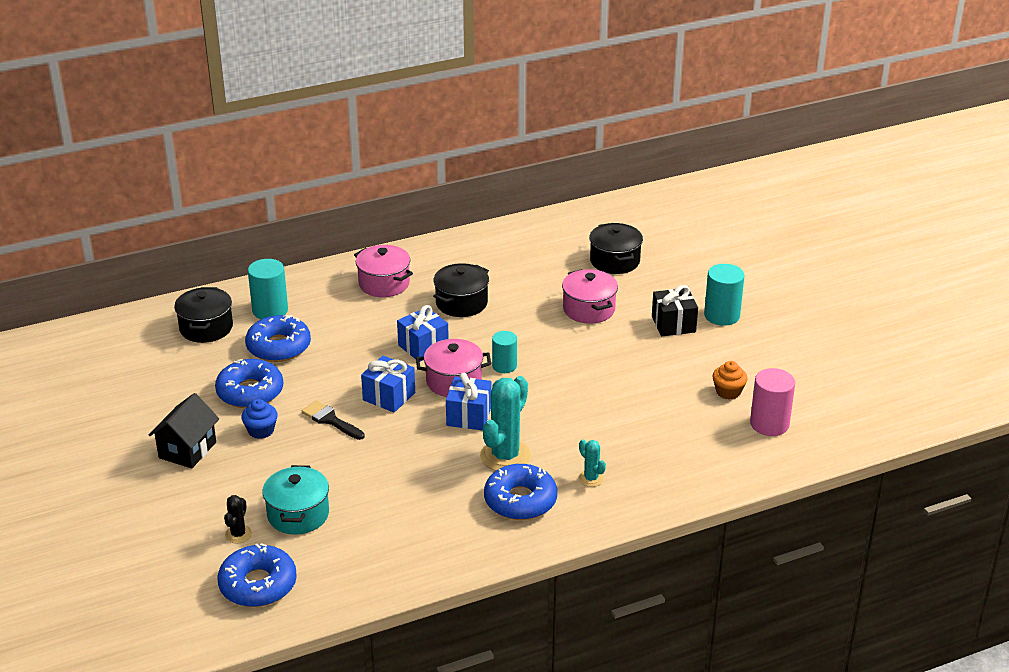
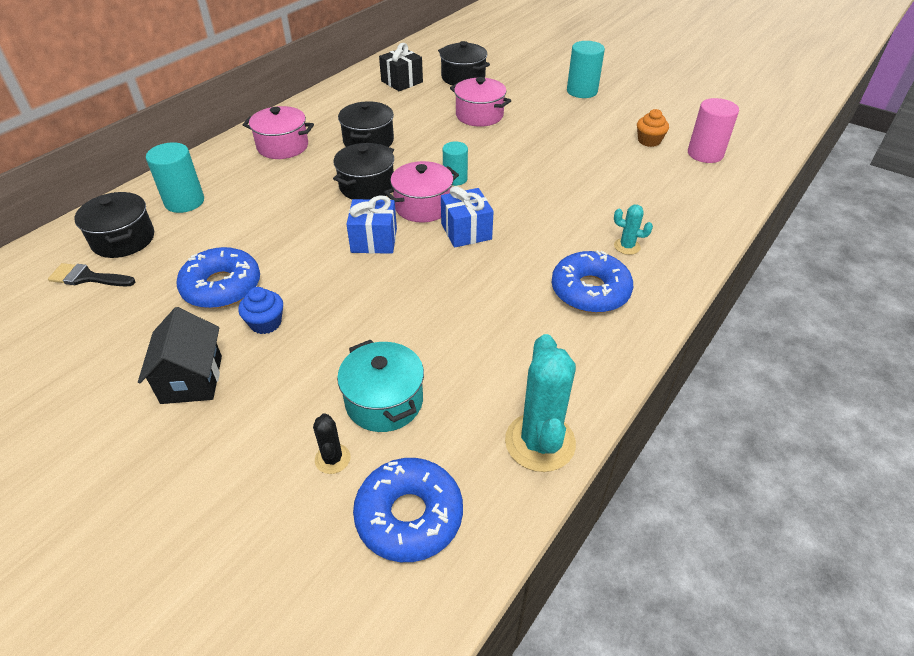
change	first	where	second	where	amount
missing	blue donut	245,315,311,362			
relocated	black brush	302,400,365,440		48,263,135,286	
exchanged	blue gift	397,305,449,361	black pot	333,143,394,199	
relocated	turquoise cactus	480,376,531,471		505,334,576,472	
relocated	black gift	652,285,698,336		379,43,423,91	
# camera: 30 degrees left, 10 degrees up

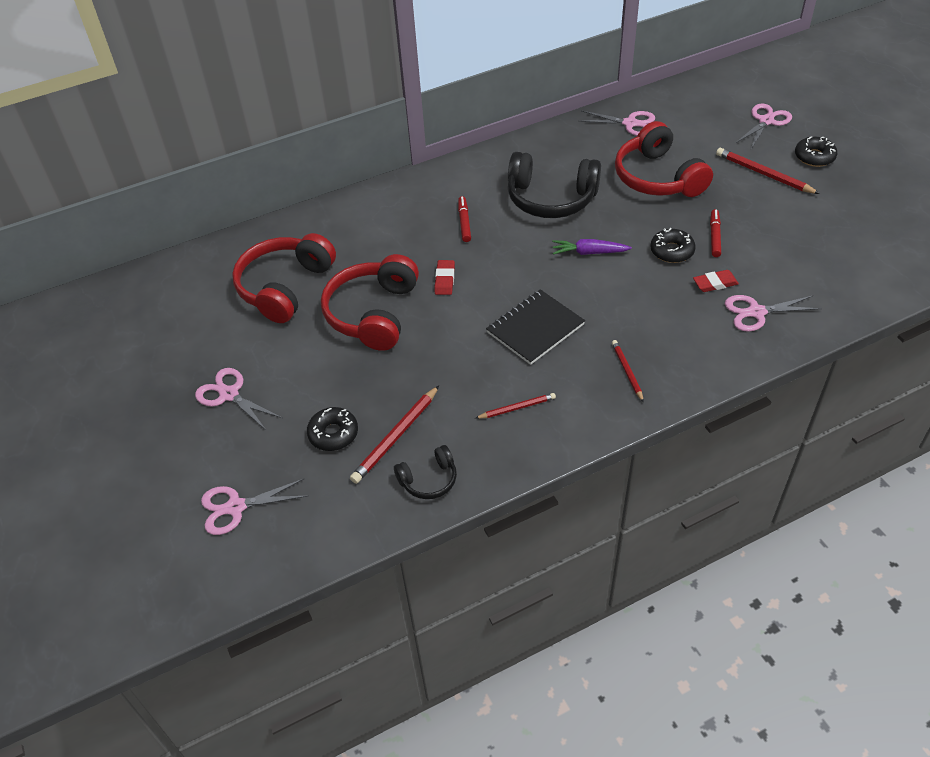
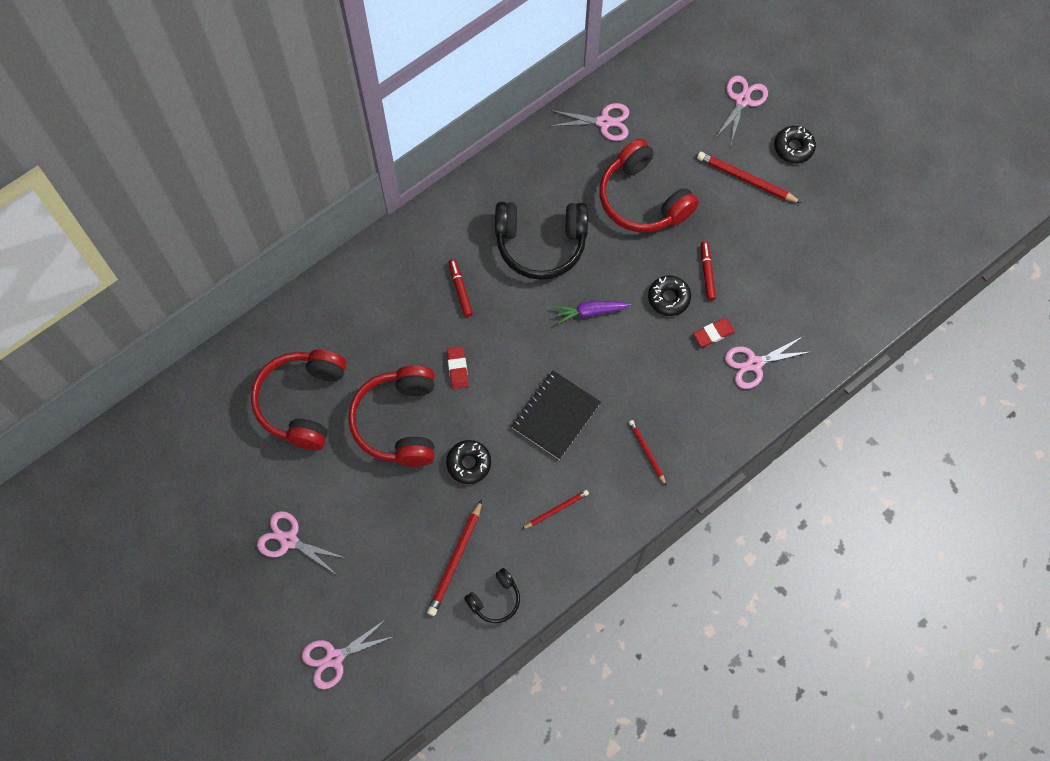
change	first	where	second	where	amount
relocated	black donut	307,407,358,451		446,440,491,484	
# camera: 15 degrees left, 20 degrees up

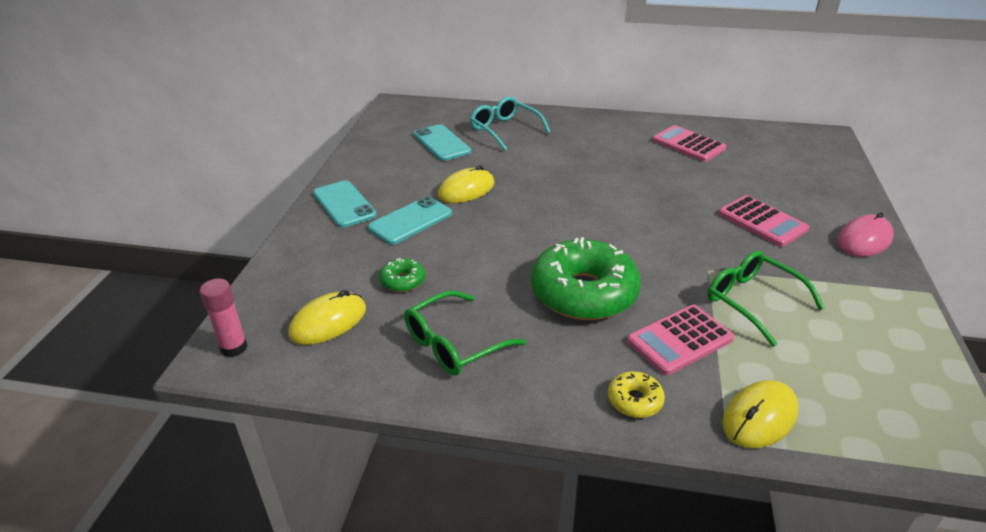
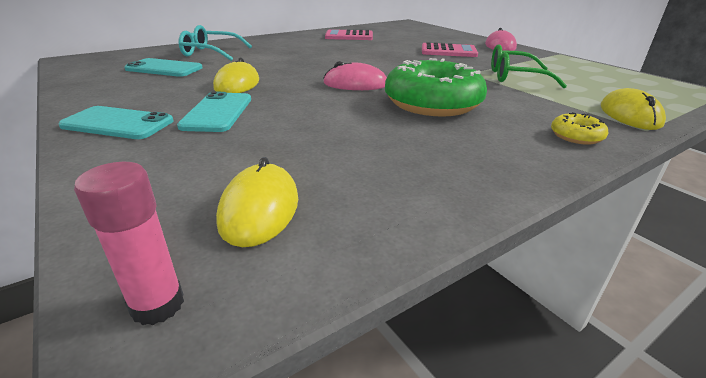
change	first	where	second	where	amount
missing	green donut	379,258,425,292			
missing	green glasses	404,290,526,376			
missing	pink calculator	627,305,734,375			
appeared			pink mouse	323,61,387,90	
# camera: 45 degrees left, 5 degrees down

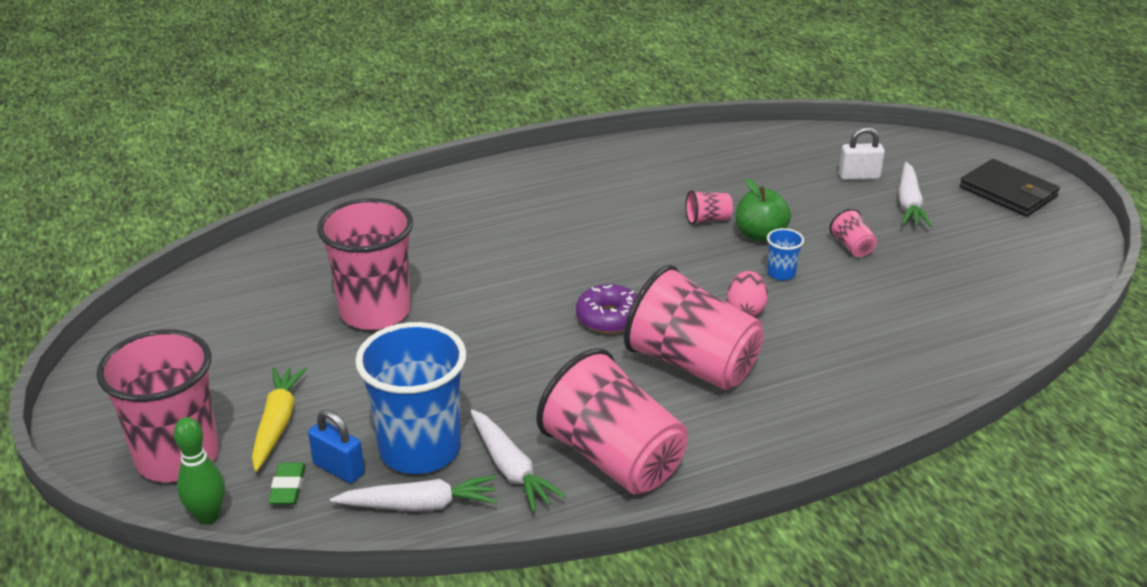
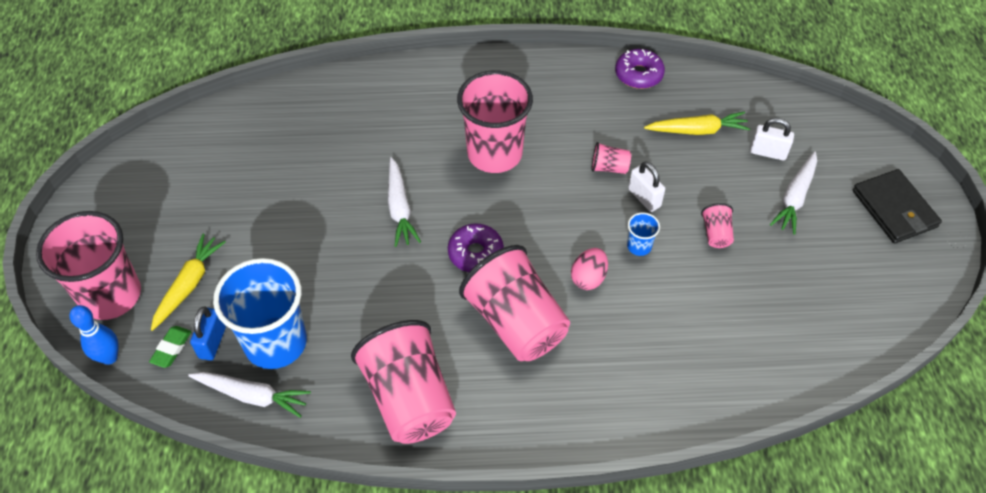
change	first	where	second	where	amount
colour	green bowling pin	174,417,225,525	blue bowling pin	69,305,119,365	
spun	blue padlock	308,410,365,484		190,307,226,361	45 degrees clockwise
relocated	pink cup	317,198,413,330		457,71,533,173	
relocated	white carrot	470,409,566,512		388,157,421,247	
exchanged	green apple	736,178,791,242	white padlock	628,161,665,212	
appeared			purple donut	615,49,665,89	
appeared			yellow carrot	644,112,750,135	
# camera: 20 degrees right, 20 degrees up

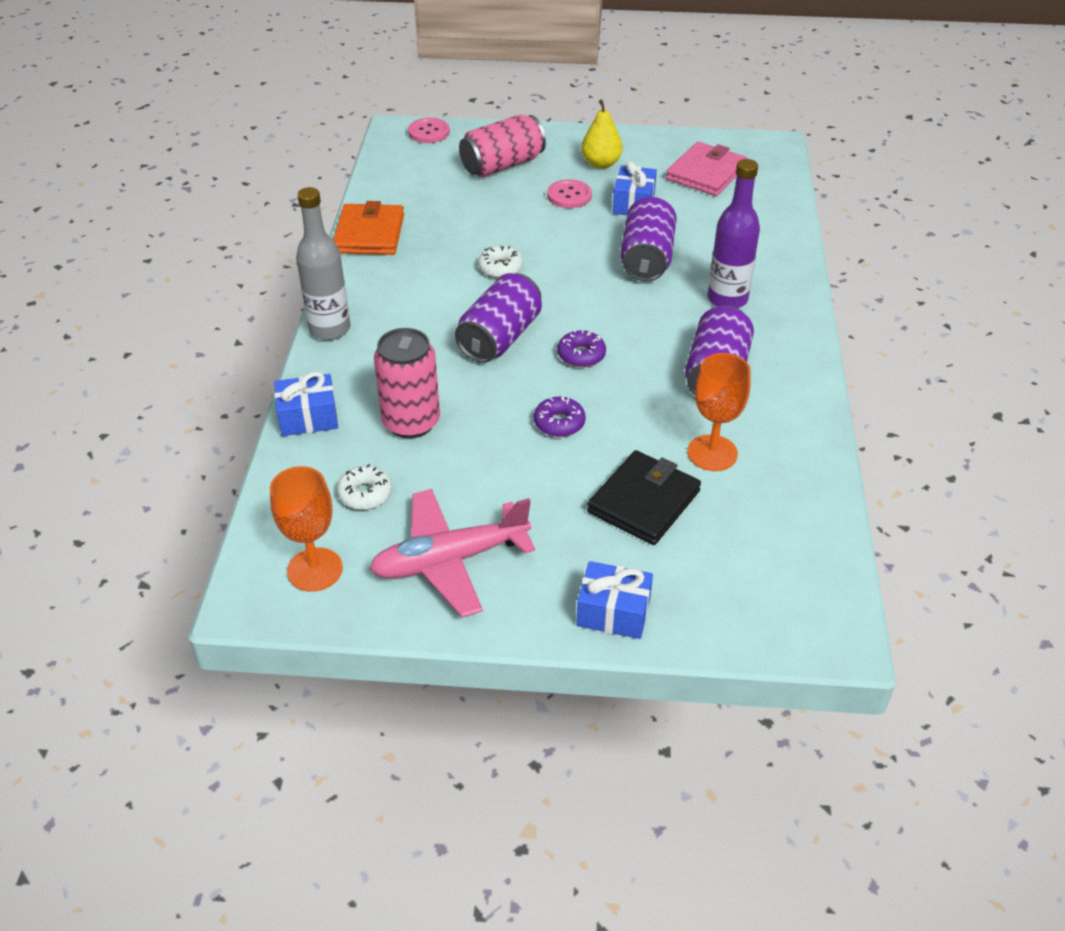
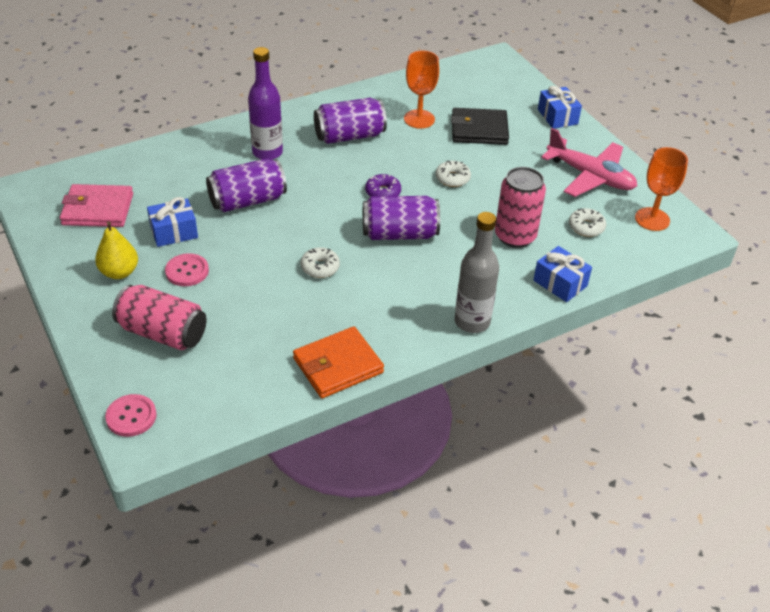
change	first	where	second	where	amount
colour	purple donut	534,396,586,437	white donut	436,161,471,187	
# camera: 125 degrees left, 0 degrees up

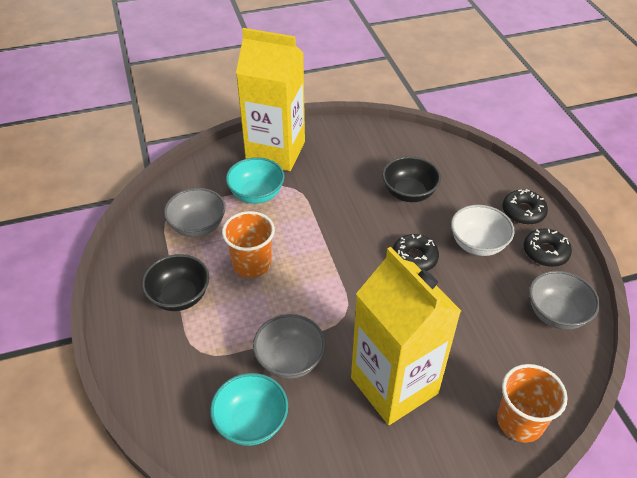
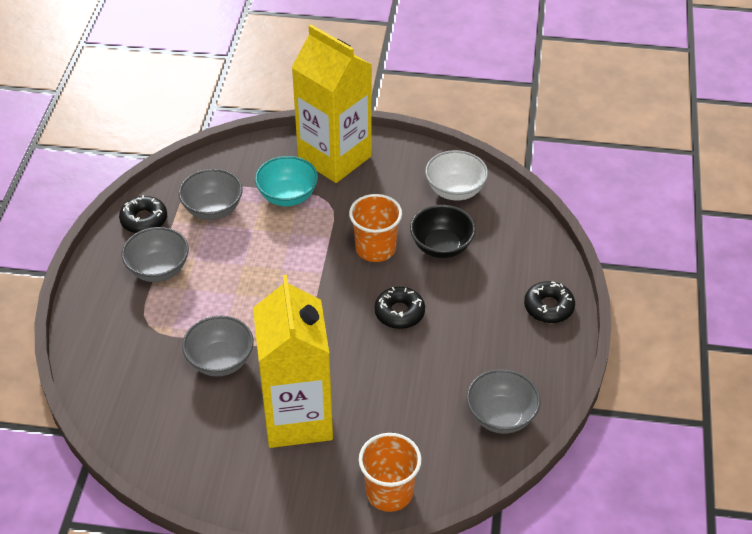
change	first	where	second	where	amount
colour	black bowl	142,254,209,311	grey bowl	122,227,189,282	
missing	turquoise bowl	210,373,288,446			
relocated	orange cup	222,211,275,278		349,194,402,262	
relocated	white bowl	451,205,515,256		425,150,488,201	
relocated	black donut	524,229,572,267		119,195,167,233	
# camera: 25 degrees right, 0 degrees up

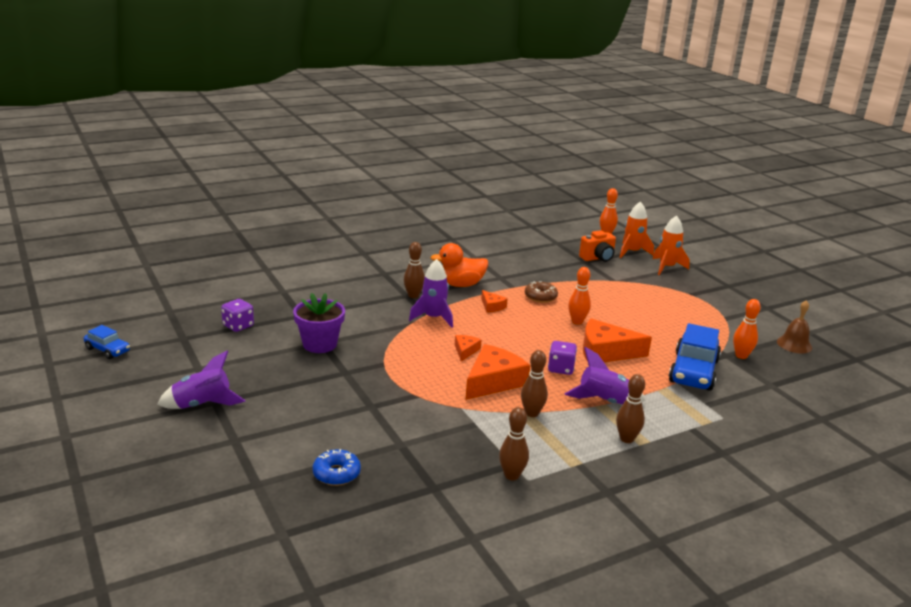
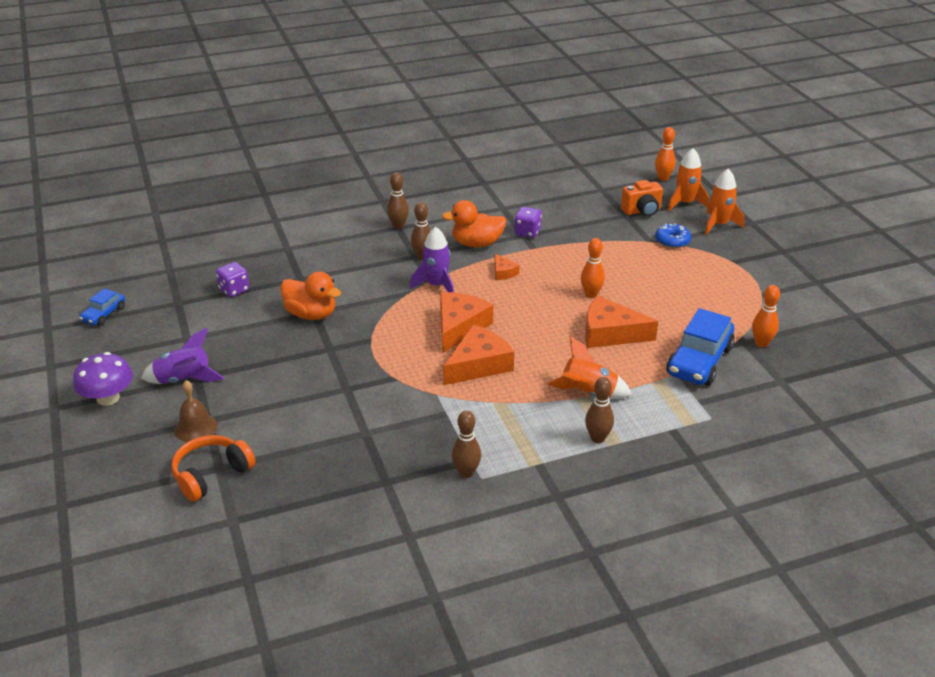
change	first	where	second	where	amount
spun	blue car	84,325,130,359		79,288,125,326	75 degrees clockwise
exchanged	purple flower pot	293,293,345,353	orange duck	280,271,341,320	
relocated	blue donut	313,449,361,486		655,223,691,248	
size	orange cheese	455,335,482,361		440,292,493,353	x2.02
relocated	brown bowling pin	521,350,548,417		387,173,409,229	
missing	brown donut	525,281,558,303			
relocated	purple dice	548,341,577,375		514,207,542,238	
colour	purple rocket	565,347,646,404	orange rocket	547,336,632,399	
relocated	brown bell	777,300,812,353		175,380,218,442	
appeared			purple mushroom	73,352,133,406	
appeared			orange headphones	171,435,255,502	
# camera: 10 degrees right, 10 degrees up

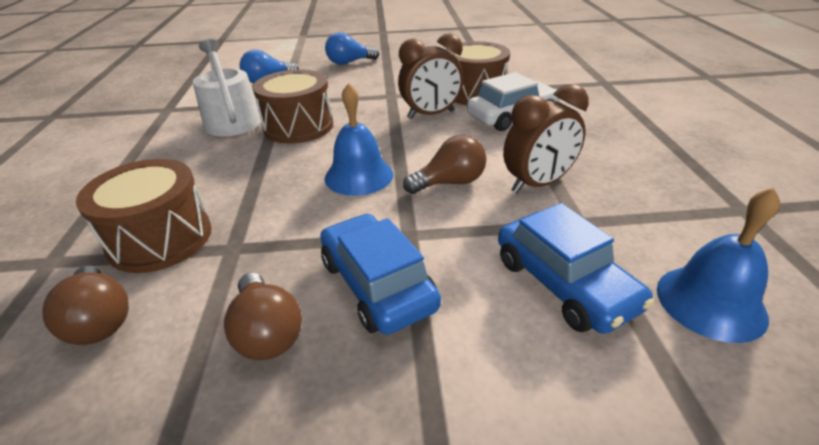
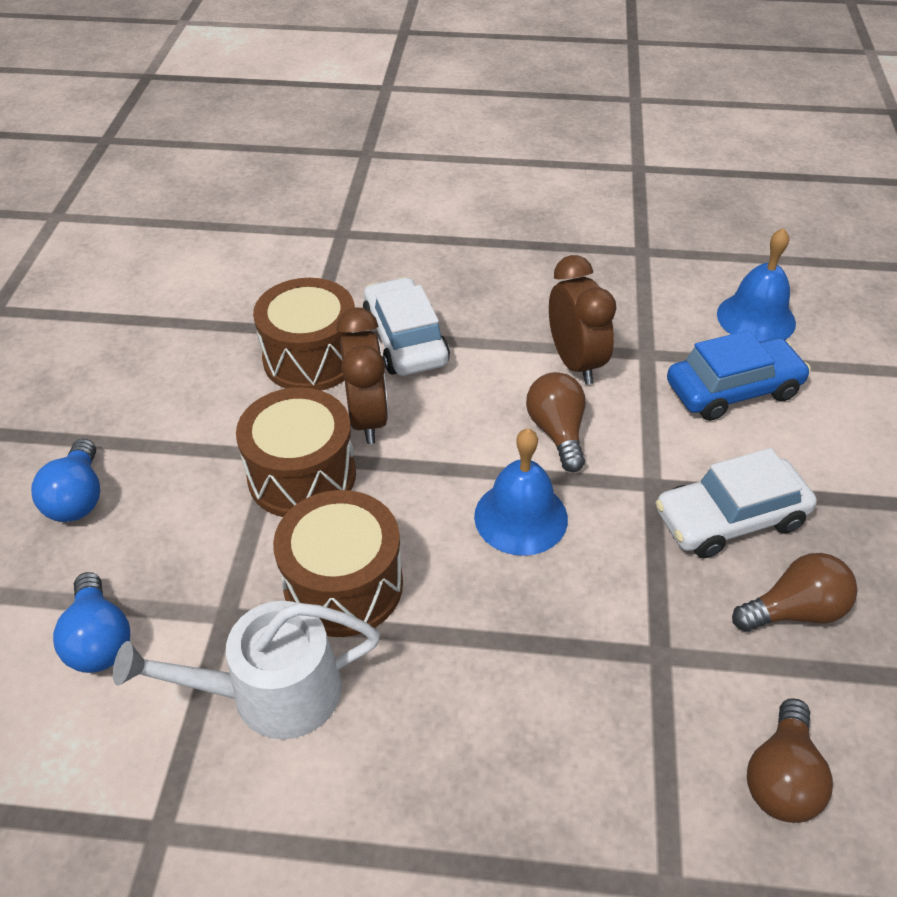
change	first	where	second	where	amount
spun	brown light bulb	42,266,129,345		747,698,833,823	135 degrees clockwise
relocated	brown drum	76,159,212,273		236,387,356,517	
colour	blue car	320,214,441,335	white car	655,448,817,558	
# camera: 80 degrees left, 10 degrees up

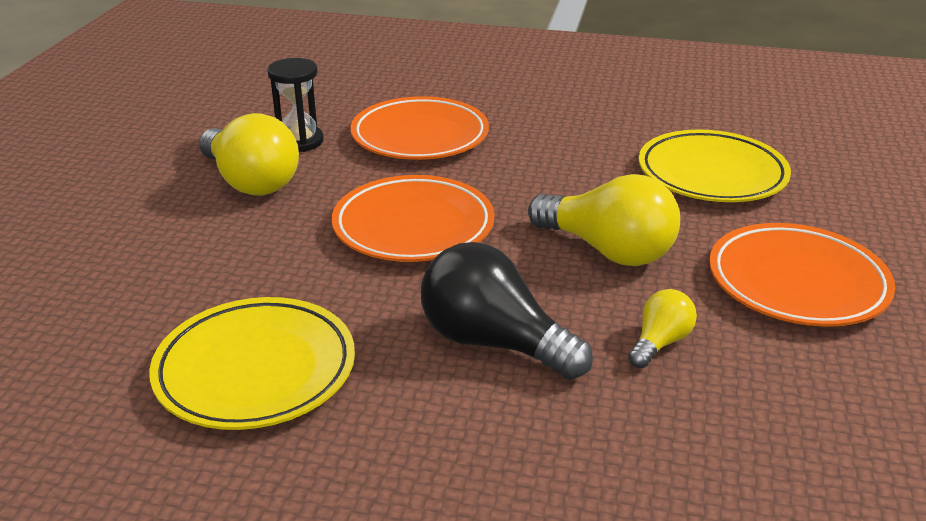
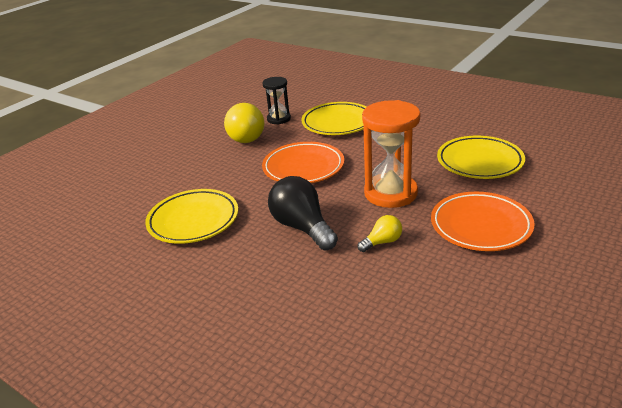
change	first	where	second	where	amount
colour	orange plate	351,96,489,160	yellow plate	301,102,367,135	
exchanged	yellow light bulb	528,174,680,266	orange hourglass	362,100,420,208	
# camera: 25 degrees right, 0 degrees up

